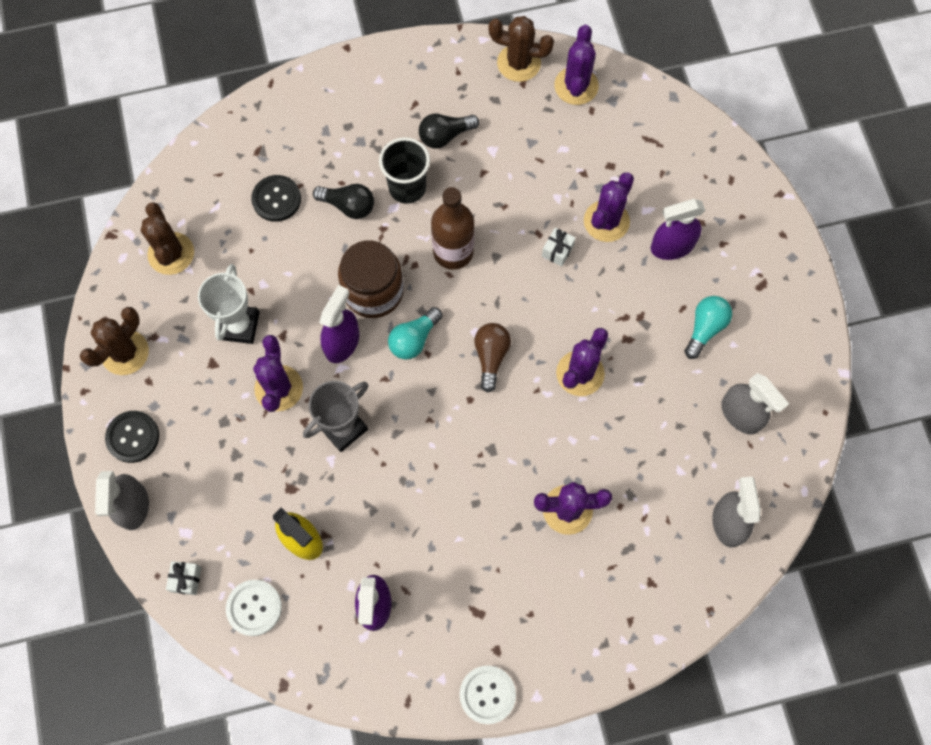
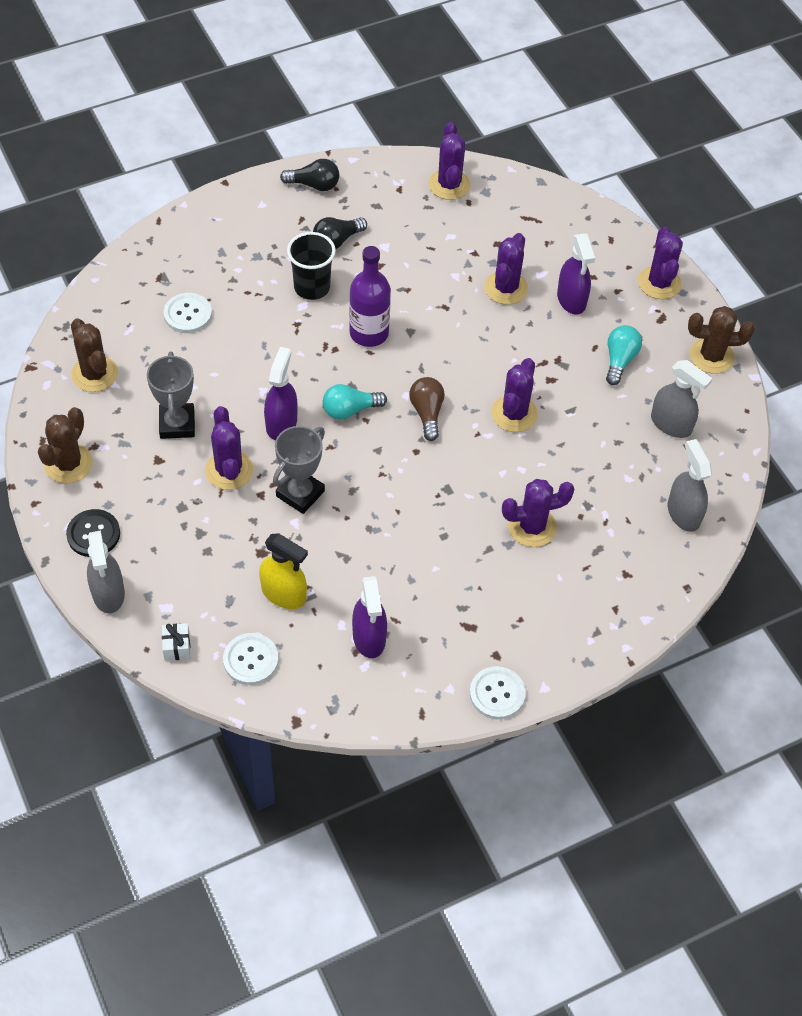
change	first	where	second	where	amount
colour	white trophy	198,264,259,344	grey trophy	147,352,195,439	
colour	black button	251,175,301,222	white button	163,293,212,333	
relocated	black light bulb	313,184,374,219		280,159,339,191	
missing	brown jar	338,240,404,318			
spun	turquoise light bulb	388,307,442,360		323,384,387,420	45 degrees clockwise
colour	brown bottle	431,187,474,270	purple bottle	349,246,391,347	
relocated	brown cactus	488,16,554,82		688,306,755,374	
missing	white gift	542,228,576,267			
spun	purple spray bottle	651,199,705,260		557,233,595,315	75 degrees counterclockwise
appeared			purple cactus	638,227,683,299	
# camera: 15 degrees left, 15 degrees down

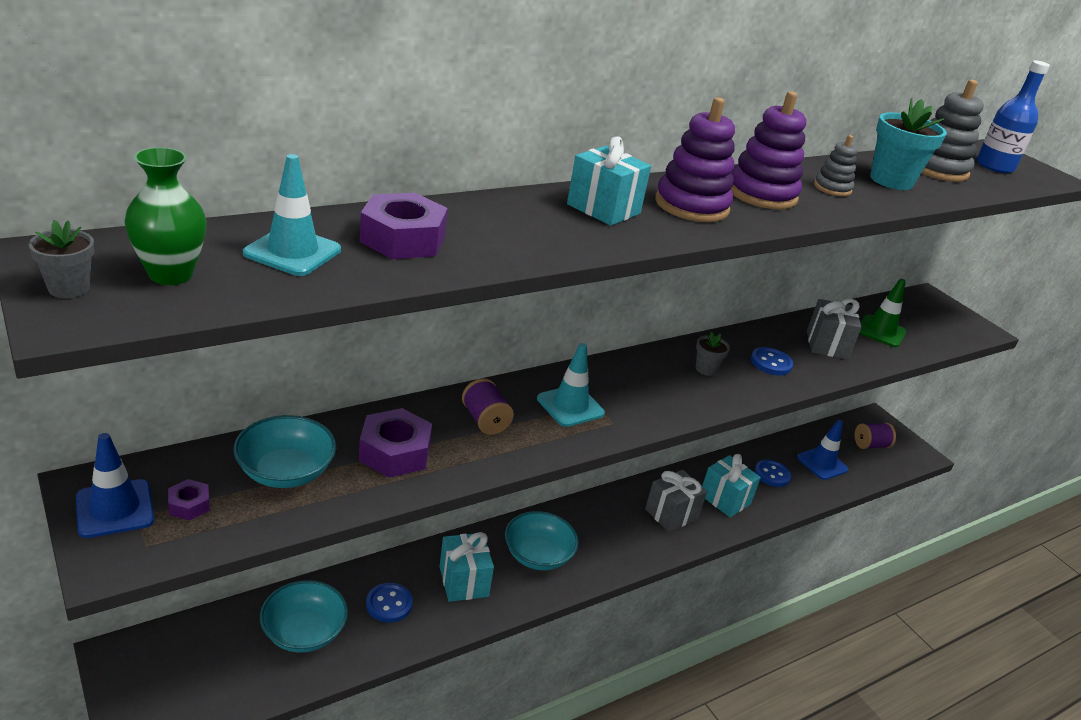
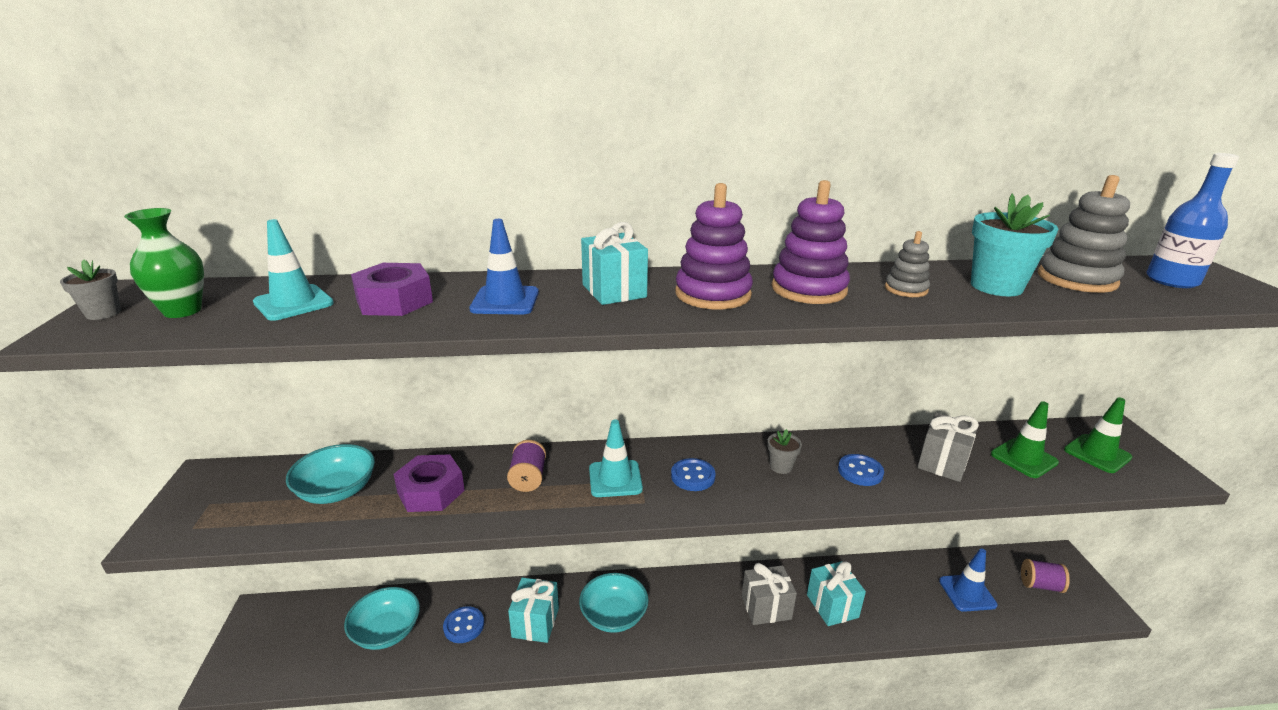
change	first	where	second	where	amount
relocated	blue traffic cone	76,433,154,538		469,219,539,315	
missing	purple nut	168,479,210,520			
relocated	blue button	755,460,791,487		671,458,716,491	
appeared			green traffic cone	1064,397,1132,473	
# camera: 30 degrees right, 5 degrees down

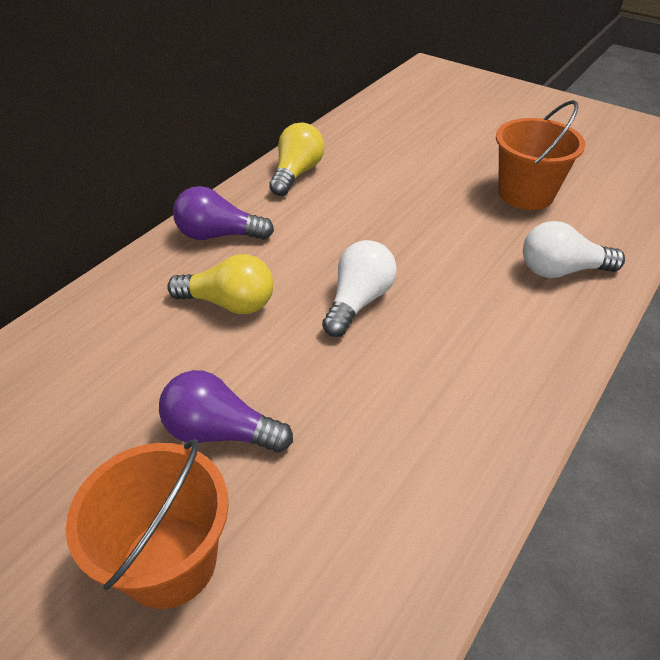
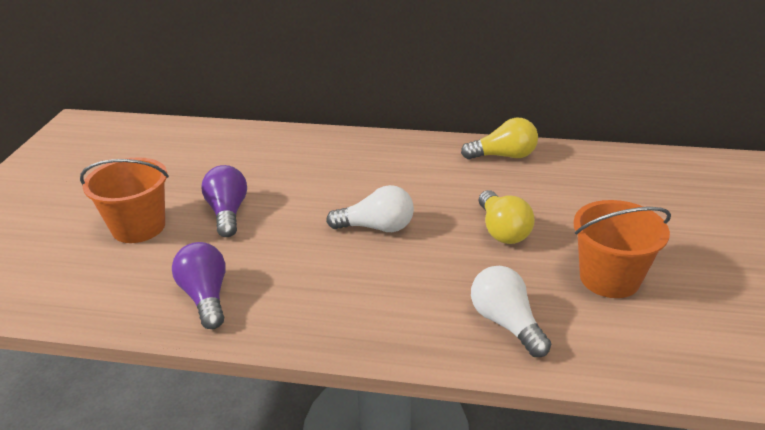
change	first	where	second	where	amount
relocated	yellow light bulb	167,254,273,314		479,190,535,244	
relocated	purple light bulb	173,186,274,240		172,242,225,329	
# camera: 65 degrees right, 10 degrees down

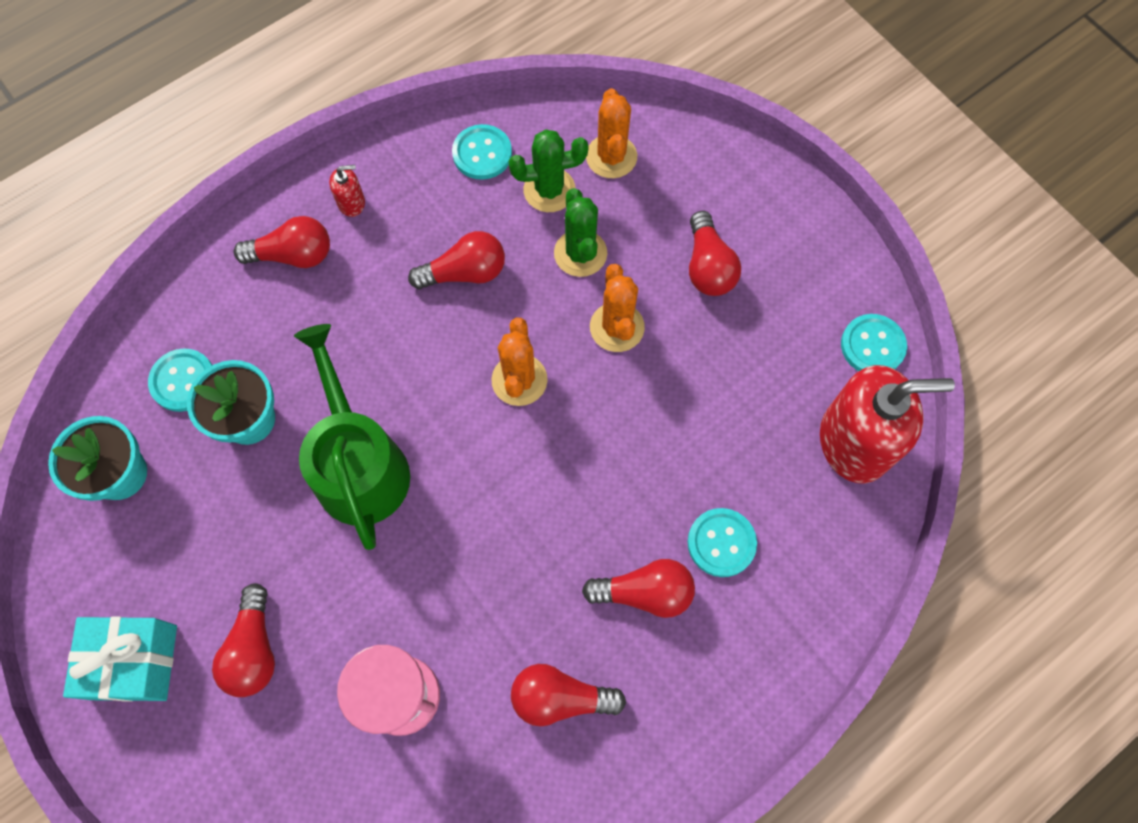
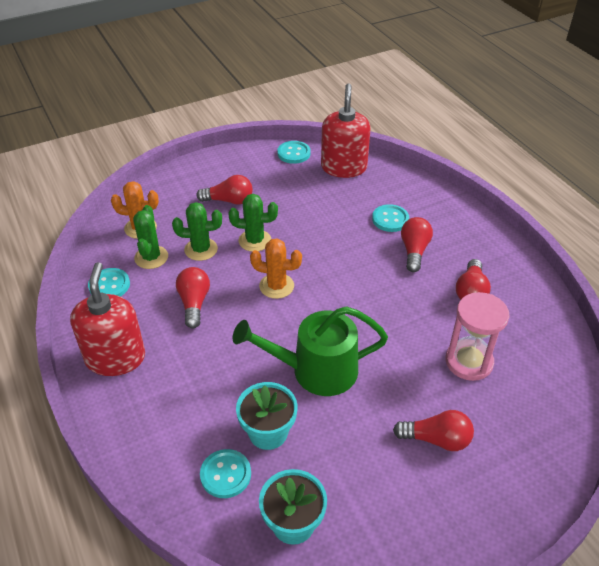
change	first	where	second	where	amount
missing	turquoise gift	63,616,177,702			
missing	red light bulb	234,216,330,268			
size	red soap dispenser	329,165,365,217		70,262,145,376	x2.38
colour	orange cactus	590,264,645,352	green cactus	228,194,278,252	
# camera: 80 degrees left, 25 degrees down

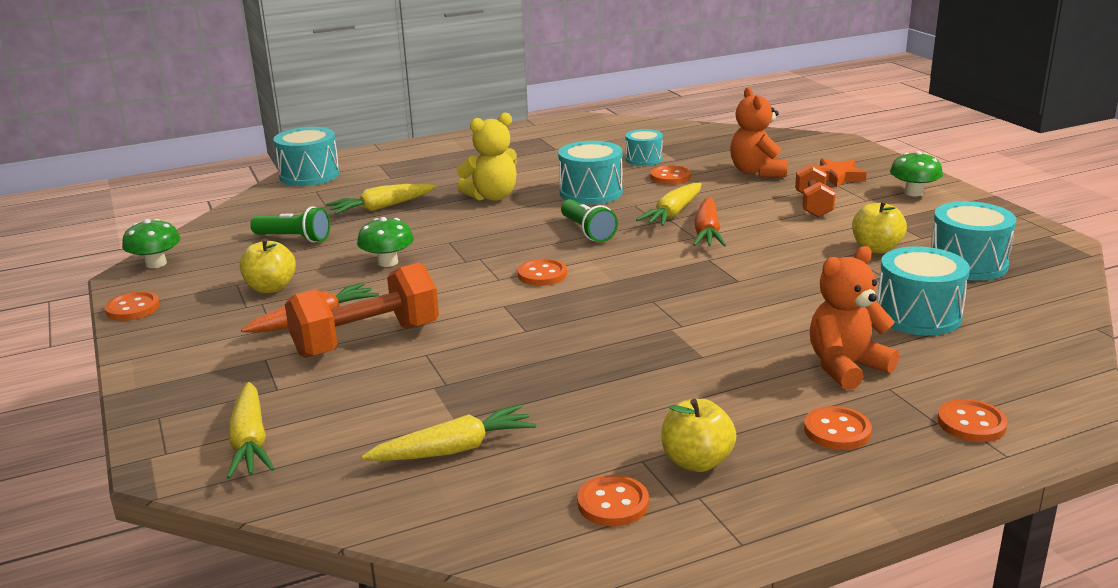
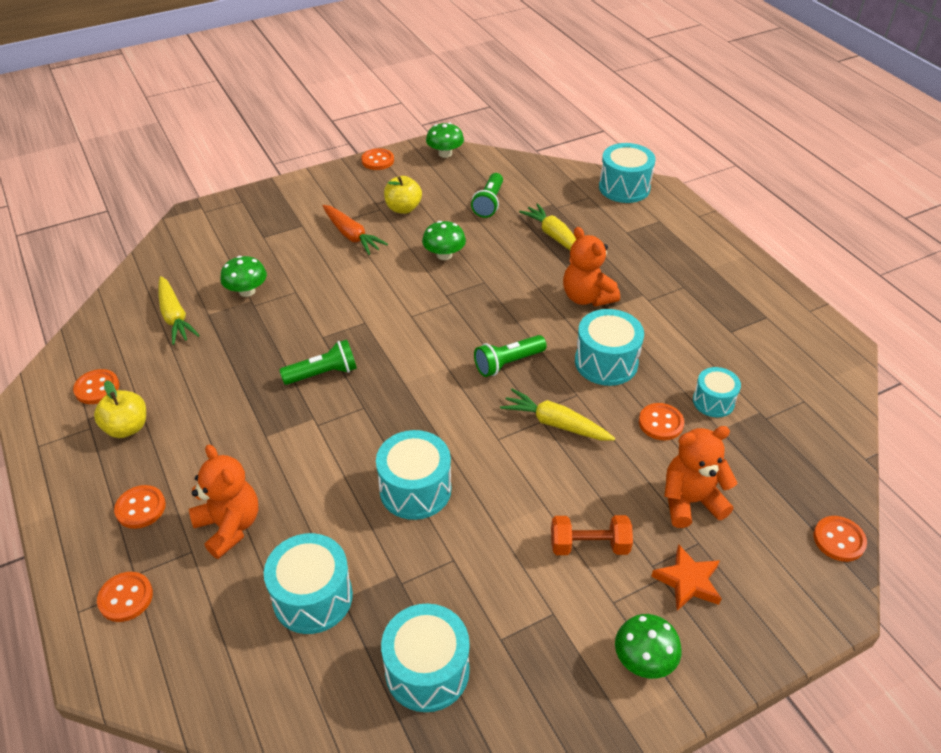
change	first	where	second	where	amount
missing	yellow carrot	227,382,274,479			
missing	orange dumbbell	285,263,439,358			
colour	yellow teddy bear	457,113,517,201	orange teddy bear	563,227,620,307	
relocated	orange button	518,259,567,286		814,516,867,562	
missing	orange carrot	693,197,726,246			
missing	yellow apple	852,200,907,254			
appeared			green mushroom	220,256,267,297	
appeared			green flashlight	280,340,357,385	
appeared			turquoise drum	376,430,451,520	
# camera: 85 degrees right, 20 degrees up

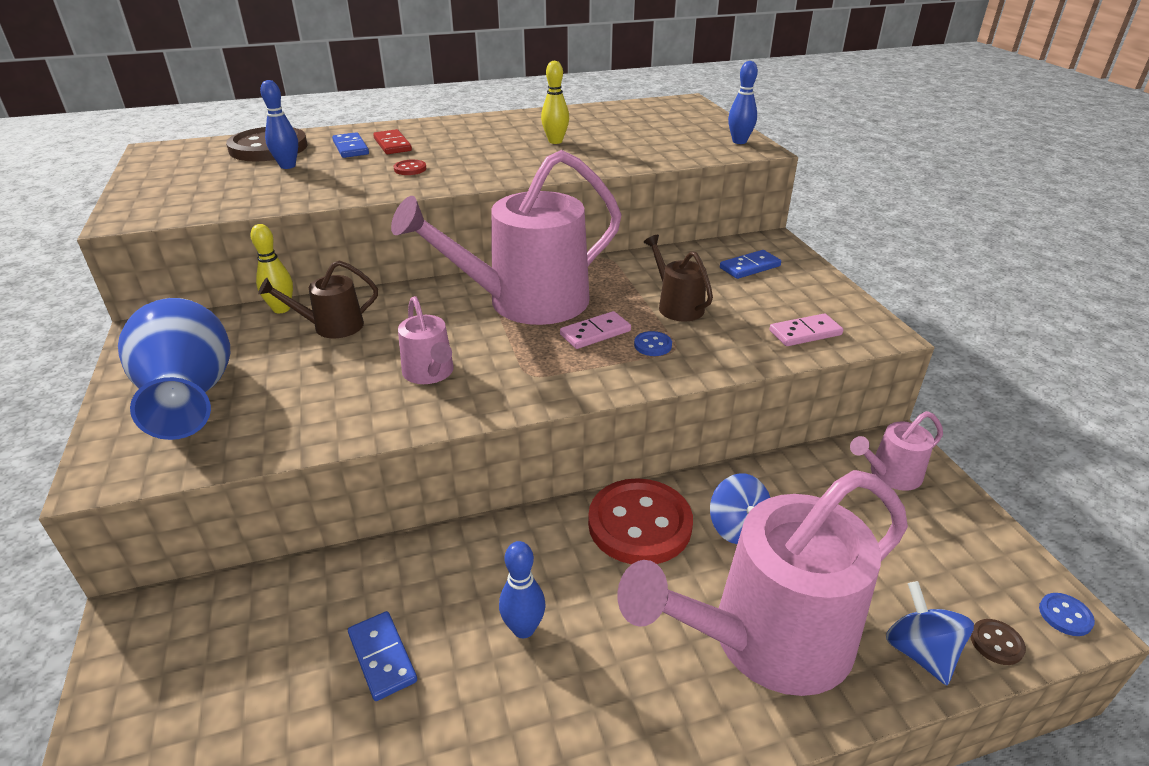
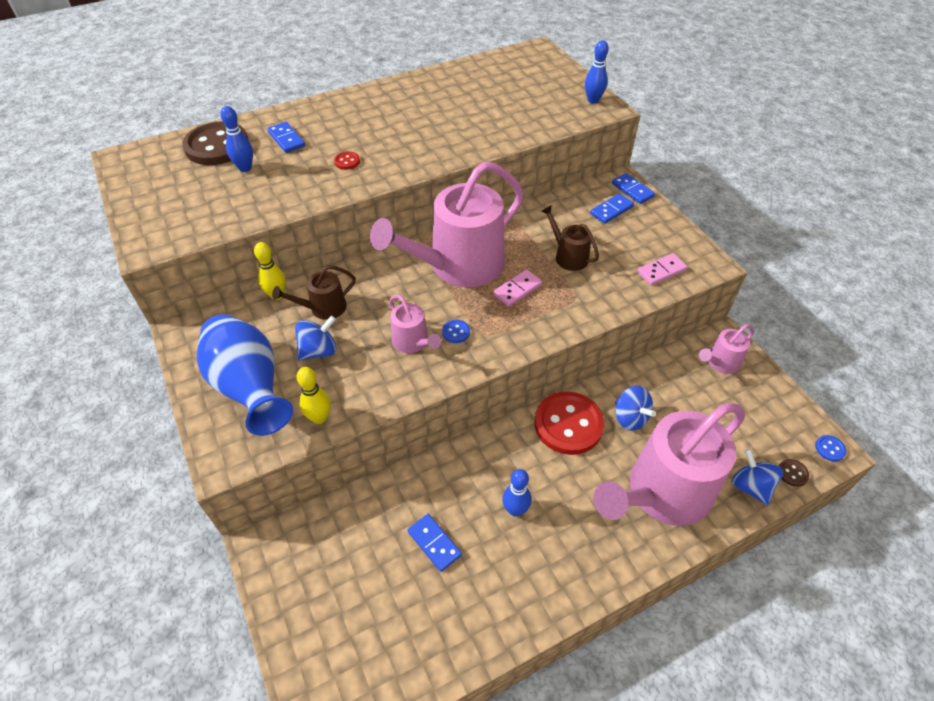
change	first	where	second	where	amount
missing	red domino	373,129,412,154			
relocated	yellow bowling pin	541,61,569,144		297,367,330,424	
relocated	blue button	634,331,672,356		442,320,470,343	
appeared			blue spinning top	295,315,336,360	
appeared			blue domino	612,173,655,204	
# camera: 10 degrees left, 15 degrees up

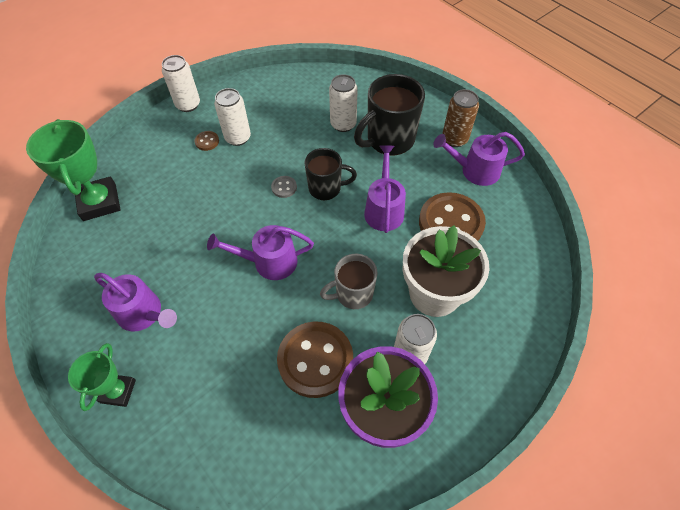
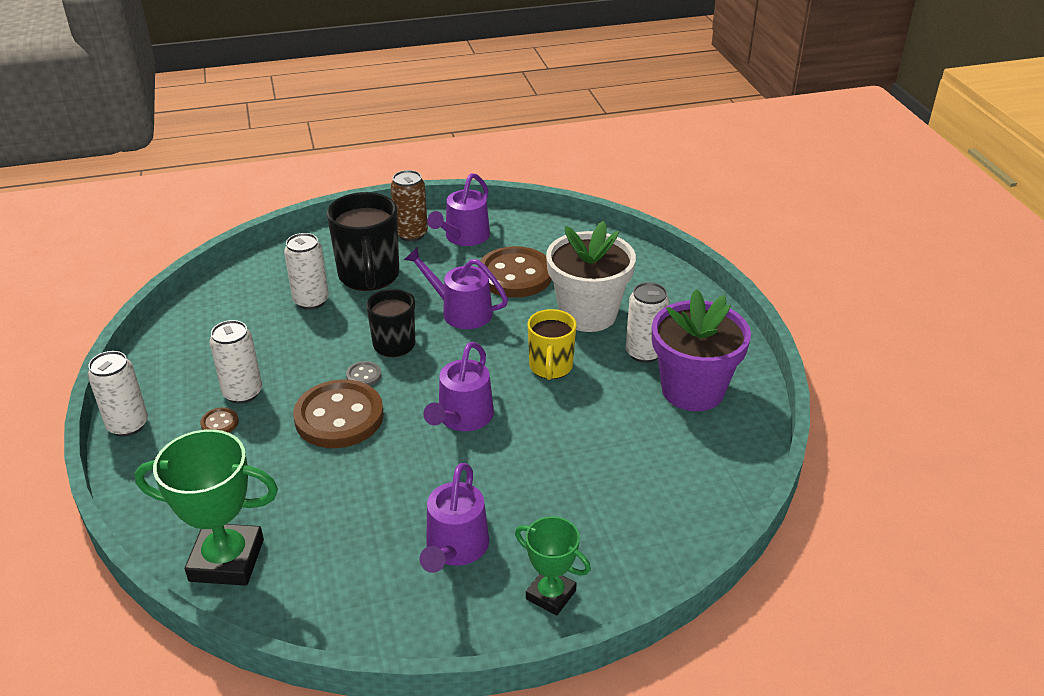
change	first	where	second	where	amount
spun	purple watering can	94,273,177,331		420,463,489,573	135 degrees clockwise
relocated	brown button	277,321,353,398		293,379,384,448	
colour	grey mug	320,254,378,309	yellow mug	528,309,577,380	
# camera: 65 degrees left, 20 degrees down

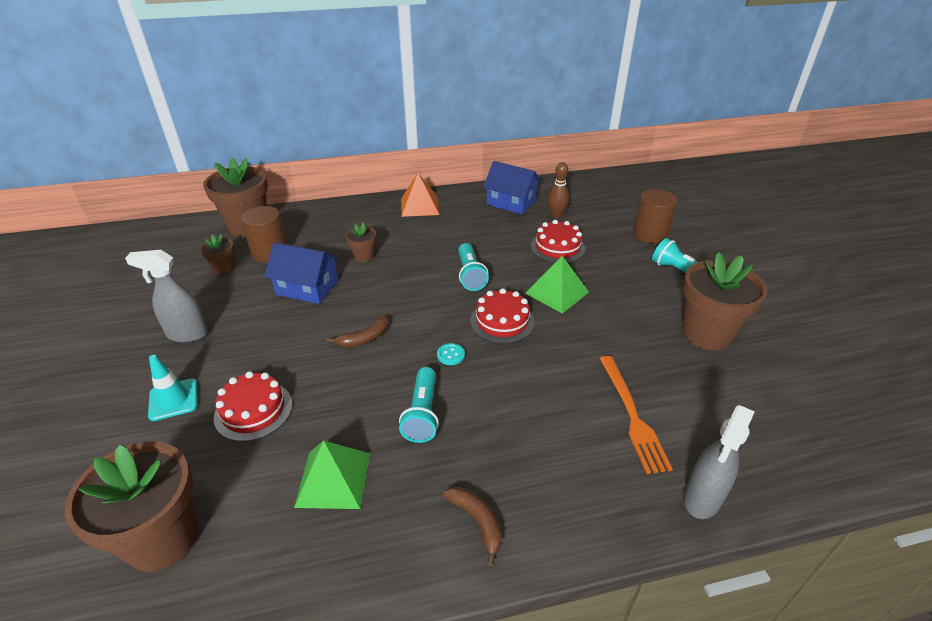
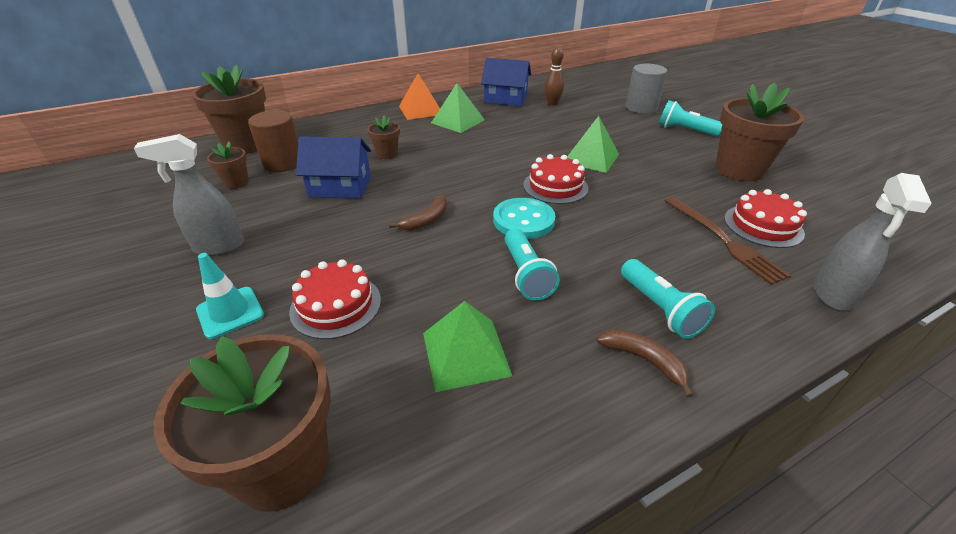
change	first	where	second	where	amount
size	turquoise button	437,343,465,365		493,198,555,239	x2.11
relocated	turquoise flashlight	458,243,489,291		621,259,715,339	
relocated	red cake	531,220,585,263		724,189,807,248	
colour	orange fork	599,356,673,474	brown fork	665,197,791,285	
colour	brown cylinder	633,189,677,243	grey cylinder	626,64,667,114	
appeared			green pyramid	431,83,485,133	
# camera: 15 degrees left, 0 degrees up

